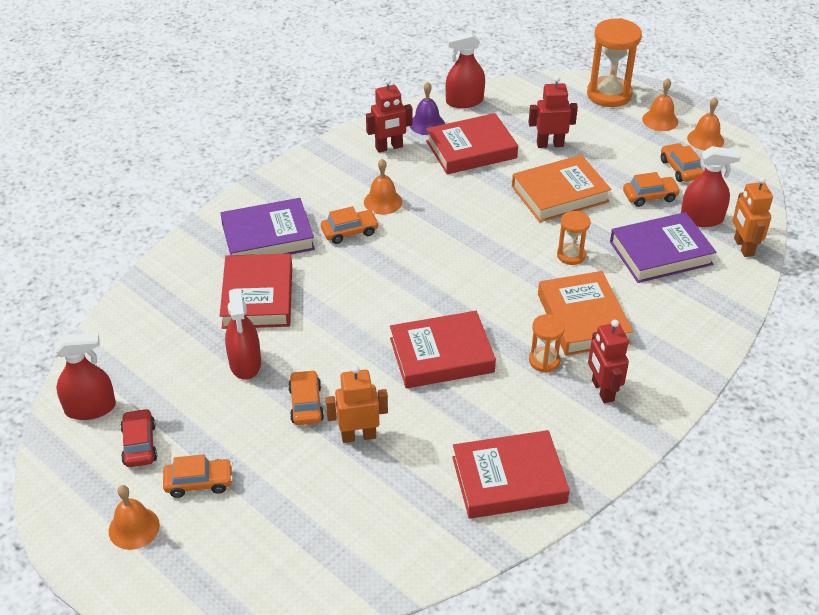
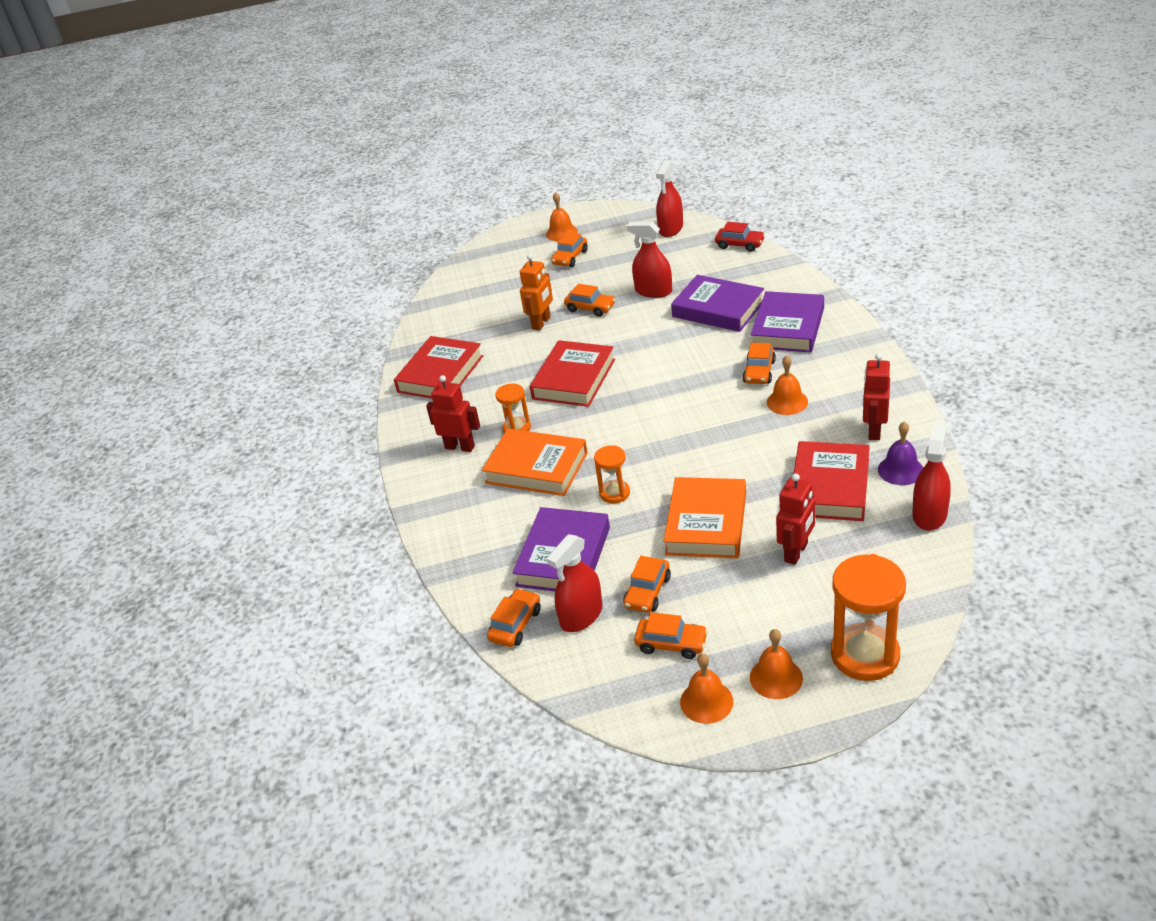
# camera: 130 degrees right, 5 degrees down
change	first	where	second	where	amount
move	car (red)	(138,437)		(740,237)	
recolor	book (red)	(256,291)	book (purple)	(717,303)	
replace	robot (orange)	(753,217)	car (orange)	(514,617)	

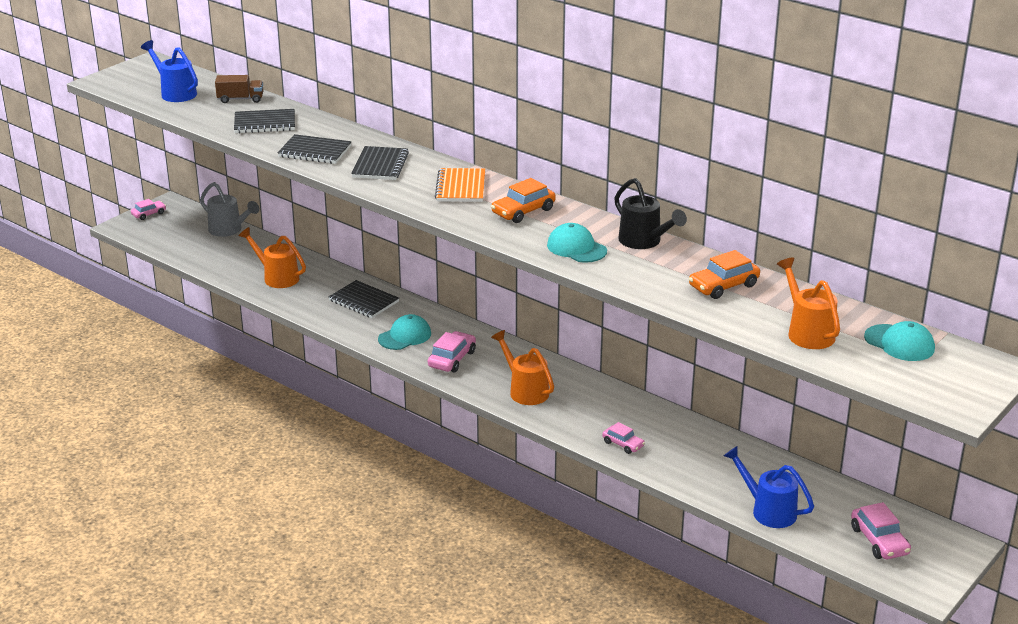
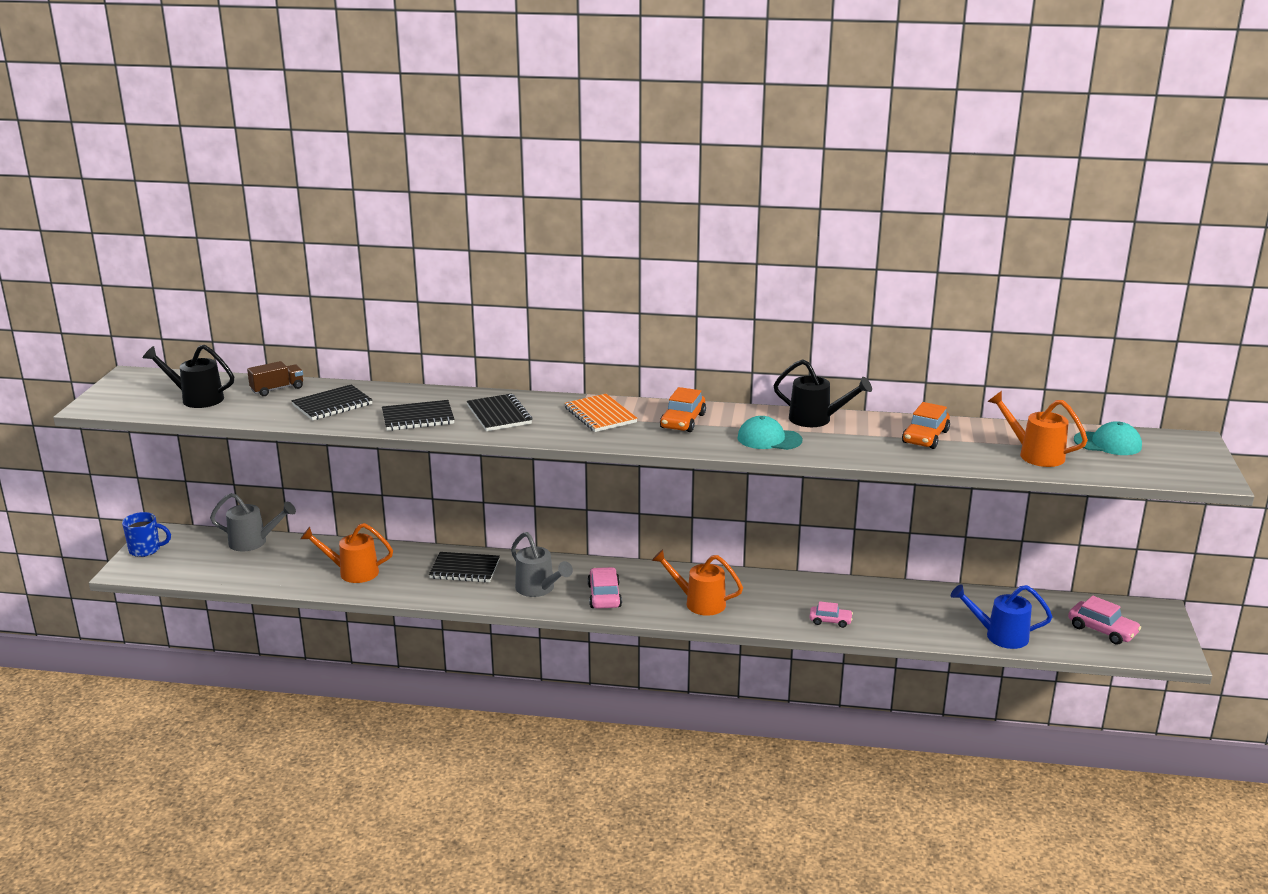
# camera: 30 degrees left, 5 degrees down
change	first	where	second	where	amount
replace	car (pink)	(148,209)	mug (blue)	(146,534)	
recolor	watering can (blue)	(169,71)	watering can (black)	(188,376)	
replace	cap (turquoise)	(404,332)	watering can (grey)	(542,564)	

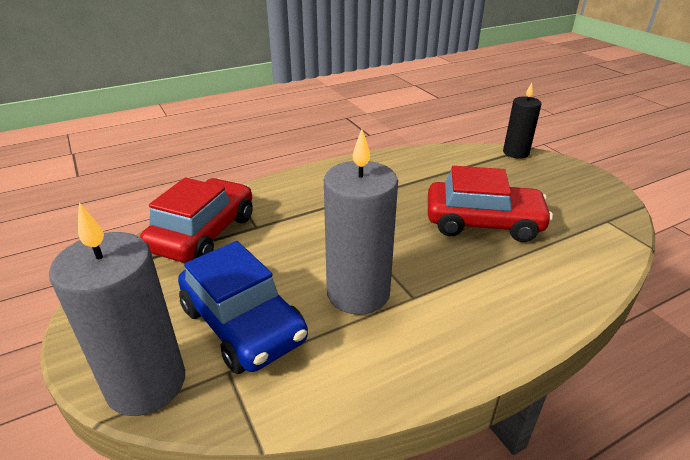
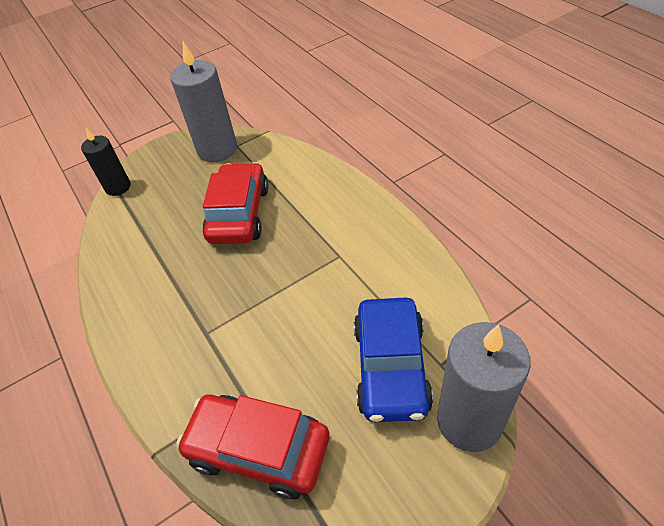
# camera: 90 degrees left, 15 degrees up
change	first	where	second	where	amount
rotate	car (blue)	(243,307)		(393,359)	135 degrees clockwise
move	candle (grey)	(361,222)		(203,102)	

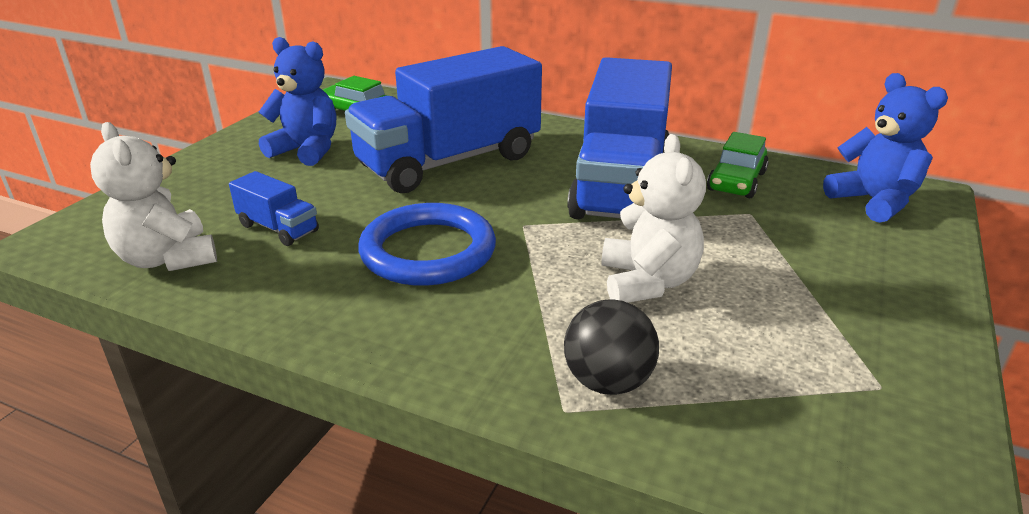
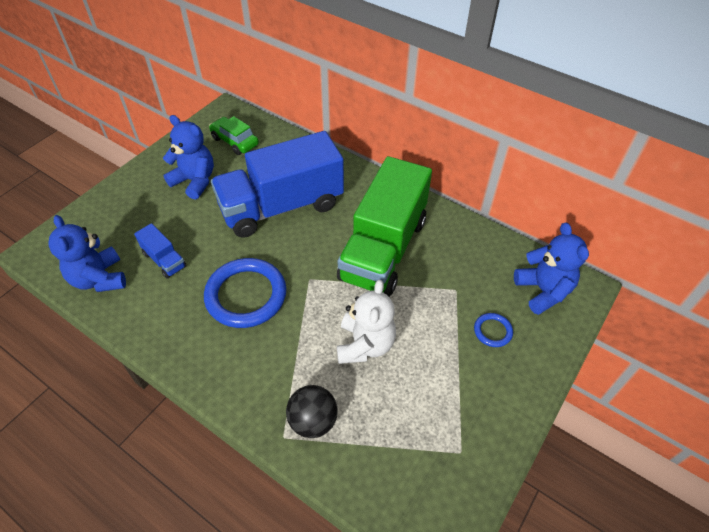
# camera: 10 degrees right, 20 degrees up
change	first	where	second	where	amount
recolor	teddy bear (white)	(153,196)	teddy bear (blue)	(87,253)	
recolor	truck (blue)	(619,138)	truck (green)	(384,226)	
delete	car (green)	(738,165)			
insert			ring (blue)	(493,330)	

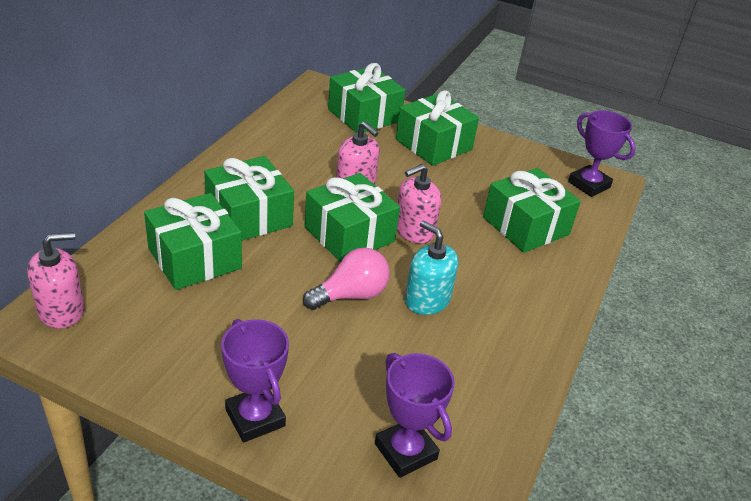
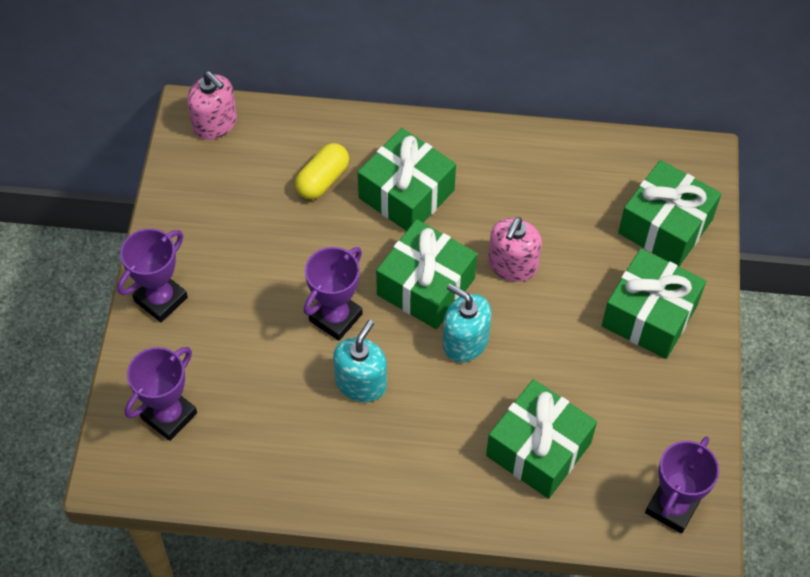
# camera: 75 degrees right, 20 degrees up
change	first	where	second	where	amount
replace	gift (green)	(193,241)	capsule (yellow)	(322,171)	
replace	light bulb (pink)	(346,278)	trophy (purple)	(333,294)	
recolor	soap dispenser (pink)	(419,204)	soap dispenser (turquoise)	(467,323)	

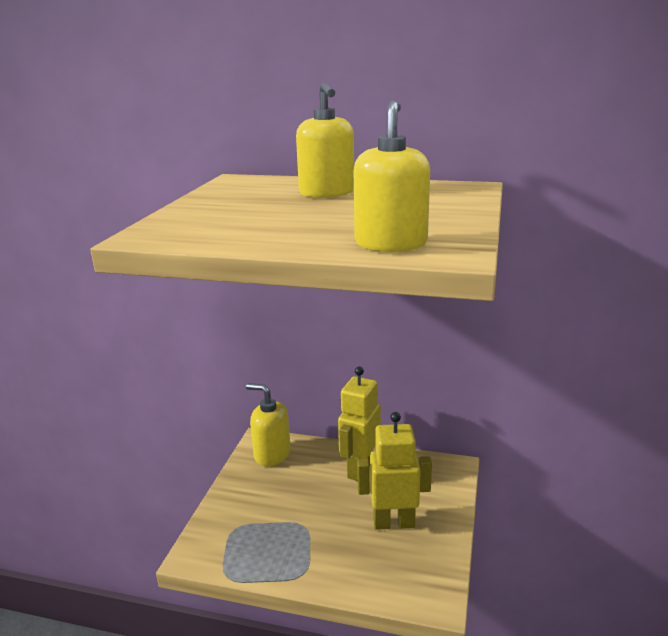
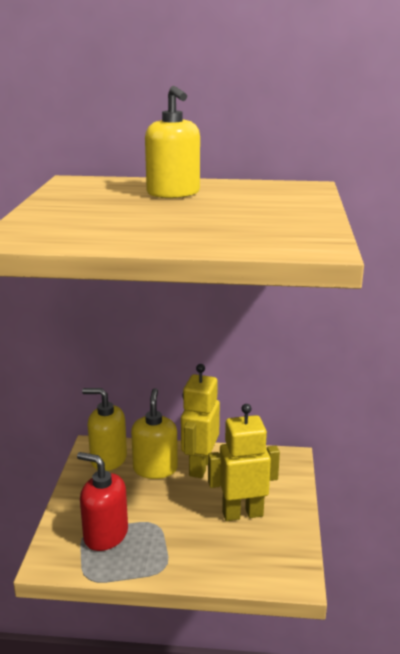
# camera: 10 degrees left, 0 degrees up
change	first	where	second	where	amount
move	soap dispenser (yellow)	(392,176)		(154,433)	
insert			soap dispenser (red)	(102,501)	

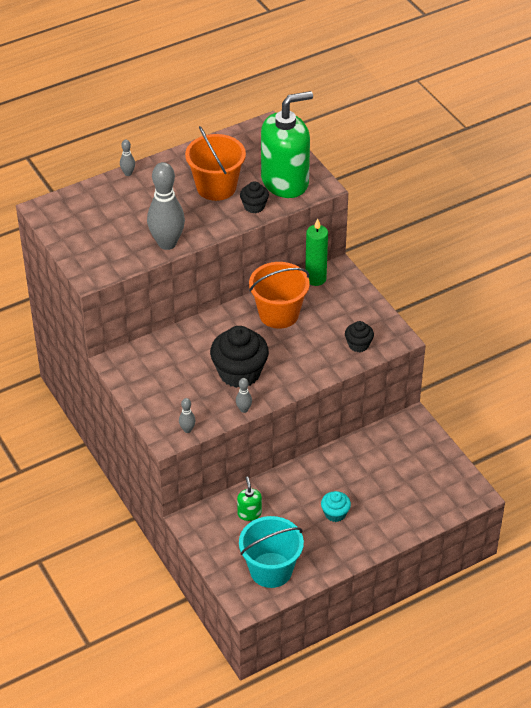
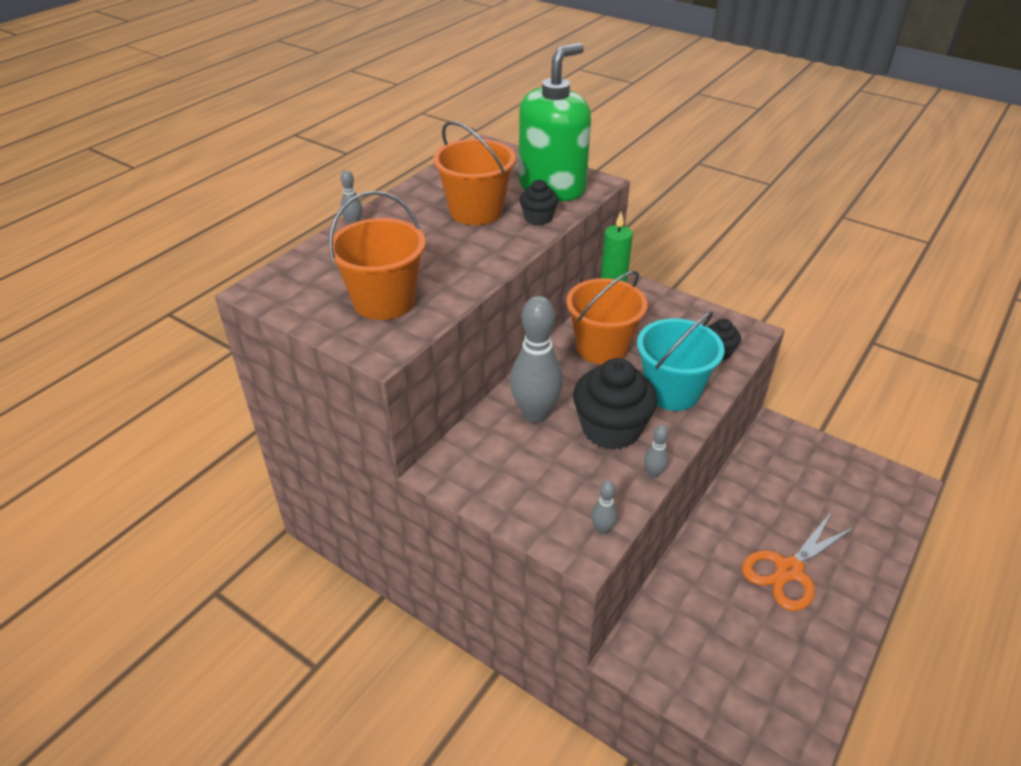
# camera: 25 degrees left, 5 degrees down
change	first	where	second	where	amount
move	bowling pin (grey)	(166,206)		(536,359)	
delete	soap dispenser (green)	(249,499)			
move	bucket (turquoise)	(271,552)		(681,361)	
replace	cupcake (turquoise)	(336,506)	scissors (orange)	(798,561)	
insert			bucket (orange)	(377,255)	

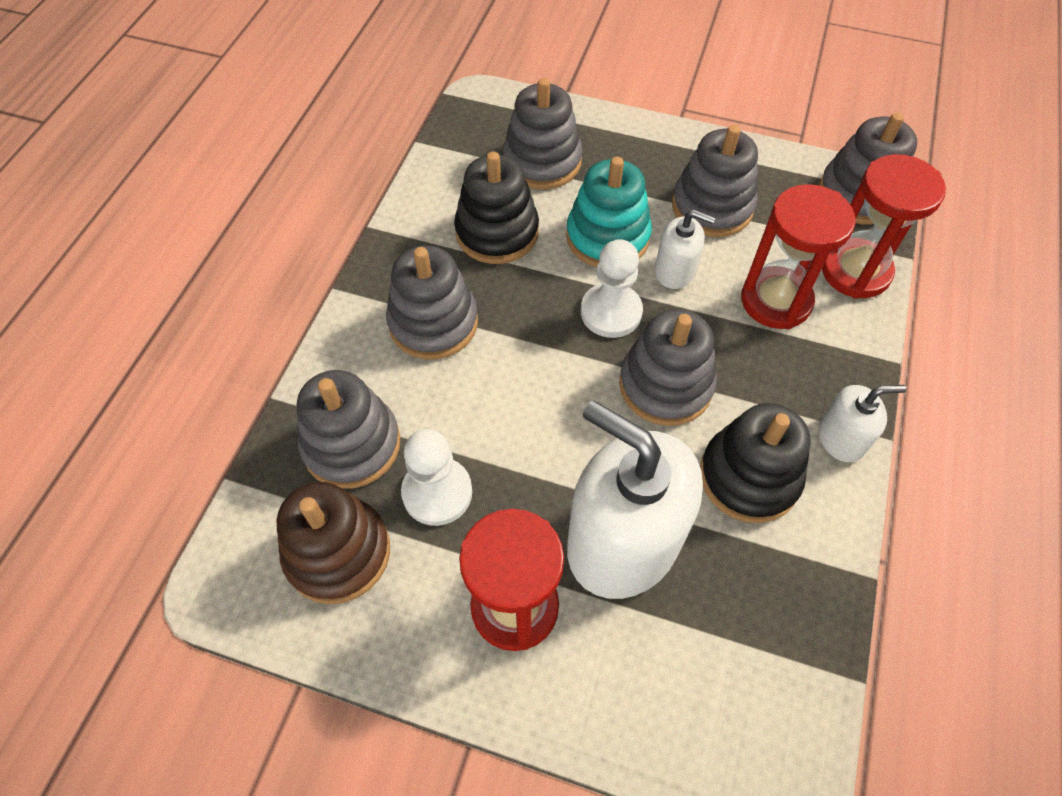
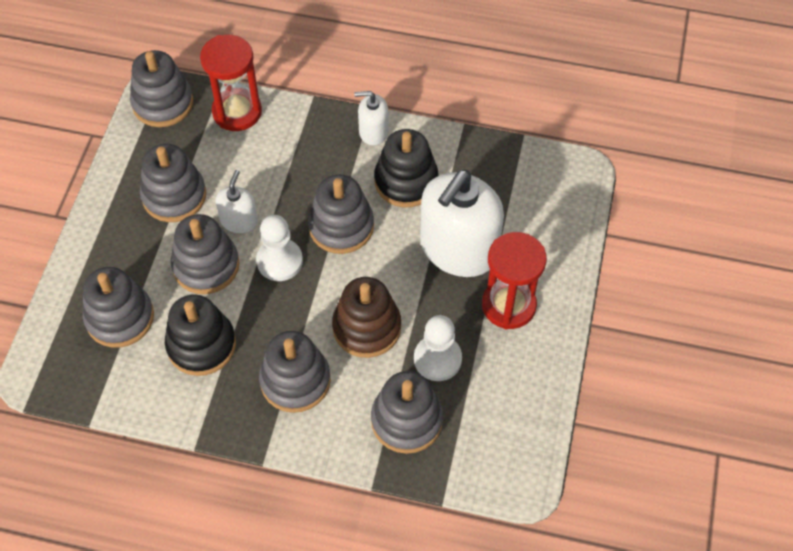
# camera: 95 degrees left, 0 degrees up
change	first	where	second	where	amount
move	stacking toy (brown)	(333,543)		(366,317)	
recolor	stacking toy (turquoise)	(609,211)	stacking toy (grey)	(205,254)	
delete	hourglass (red)	(798,256)			
rotate	soap dispenser (white)	(863,423)		(372,118)	75 degrees counterclockwise

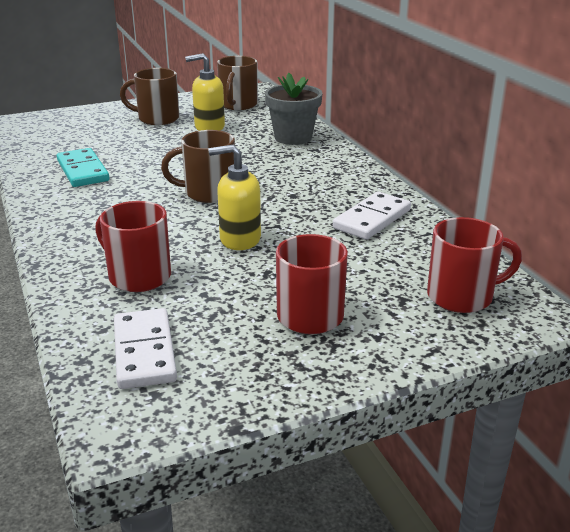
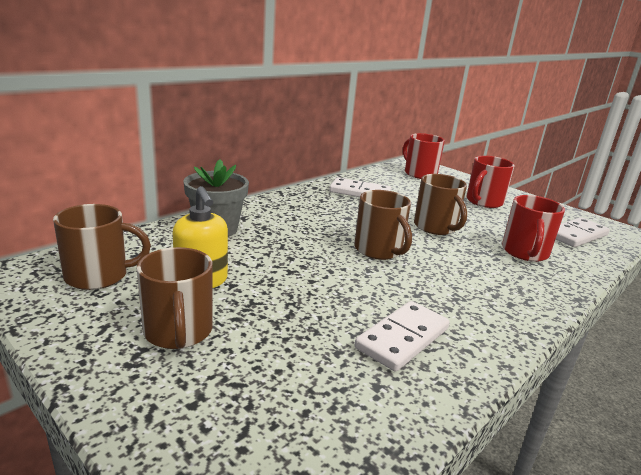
# camera: 115 degrees left, 5 degrees down
change	first	where	second	where	amount
recolor	domino (turquoise)	(83,167)	domino (white)	(402,336)	
replace	soap dispenser (yellow)	(234,197)	mug (brown)	(440,204)	

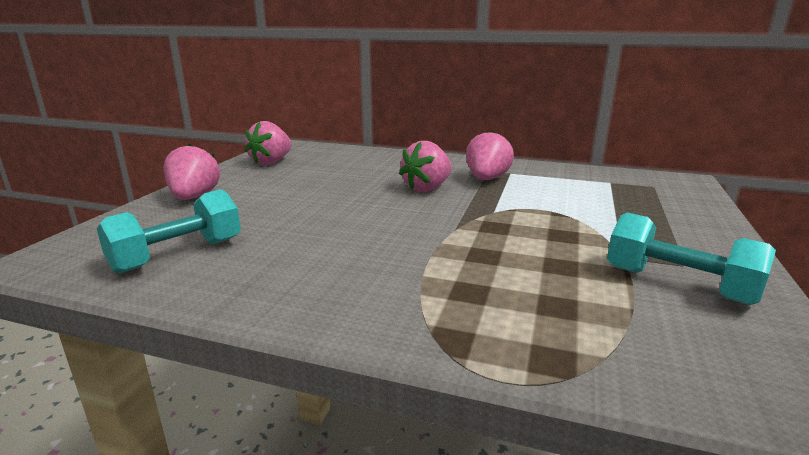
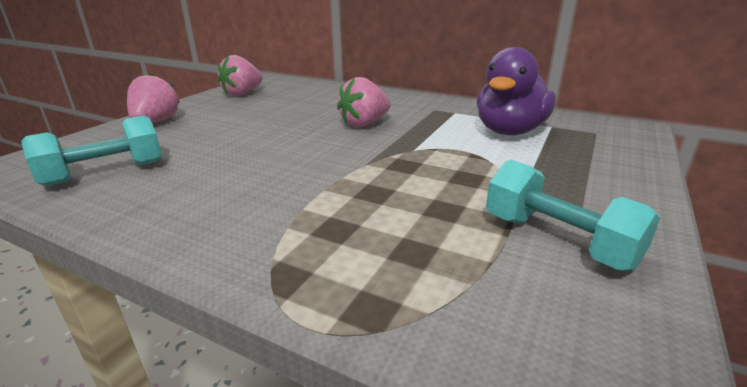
# camera: 10 degrees right, 5 degrees up
change	first	where	second	where	amount
delete	strawberry (pink)	(490,155)			
insert			duck (purple)	(516,91)	

